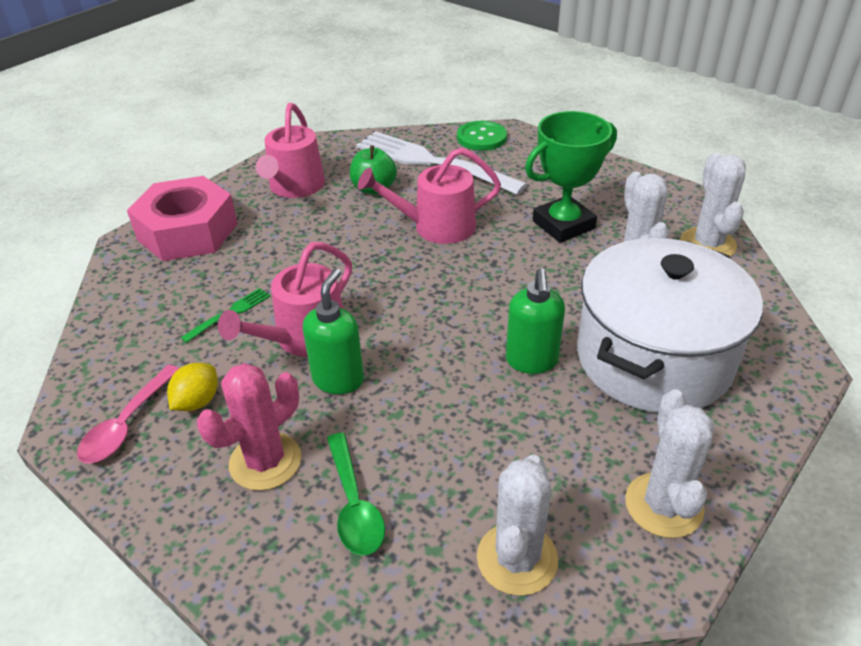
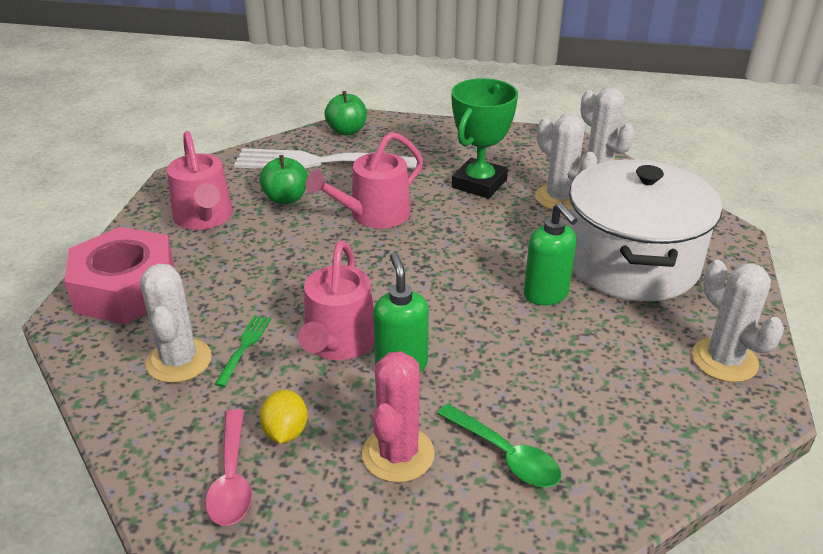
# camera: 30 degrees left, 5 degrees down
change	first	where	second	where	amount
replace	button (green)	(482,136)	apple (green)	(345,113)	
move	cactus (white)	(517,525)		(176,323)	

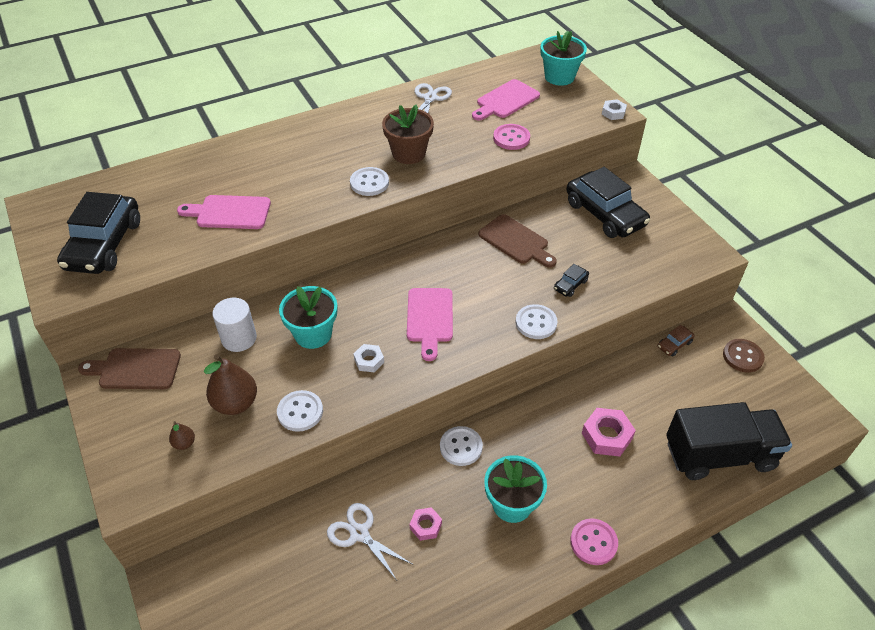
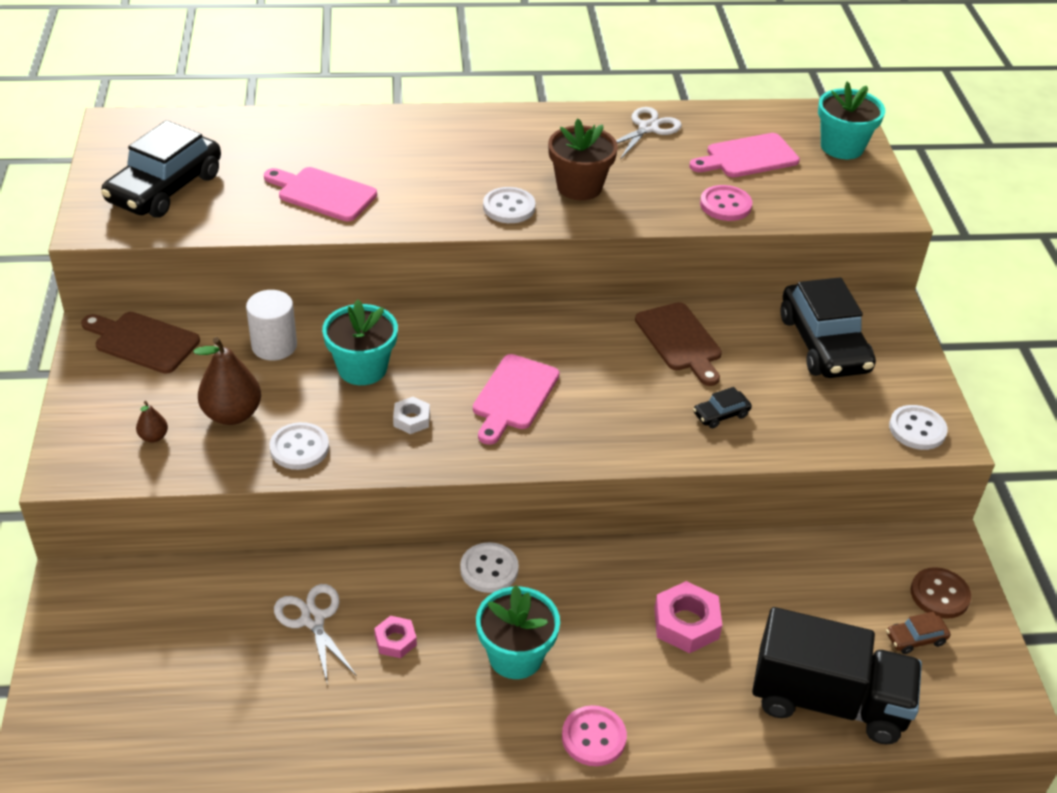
# camera: 20 degrees right, 5 degrees down
change	first	where	second	where	amount
move	button (white)	(537,321)		(918,427)	
delete	nut (white)	(614,110)			
move	car (brown)	(676,341)		(918,633)	

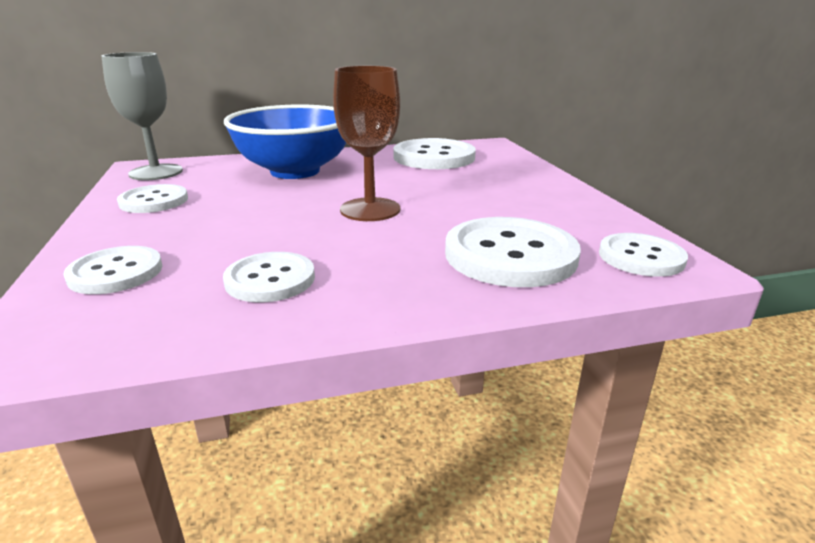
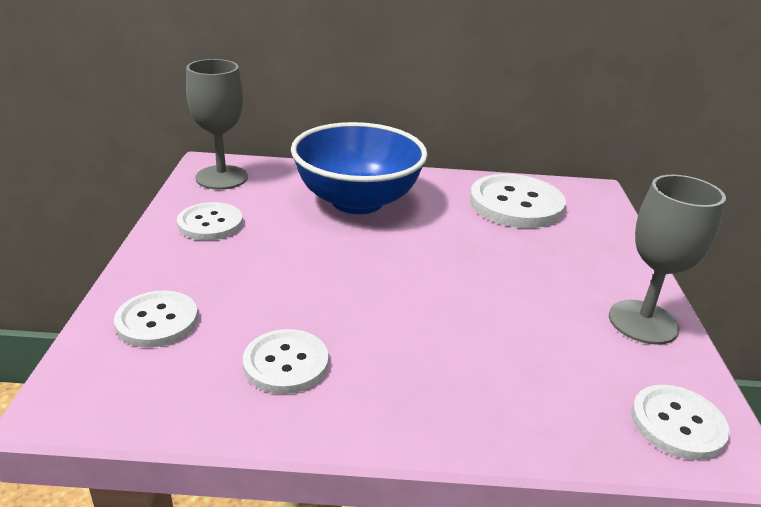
# camera: 15 degrees right, 5 degrees up
change	first	where	second	where	amount
delete	goblet (brown)	(366,143)			
delete	button (white)	(513,252)			
insert			goblet (grey)	(667,260)	

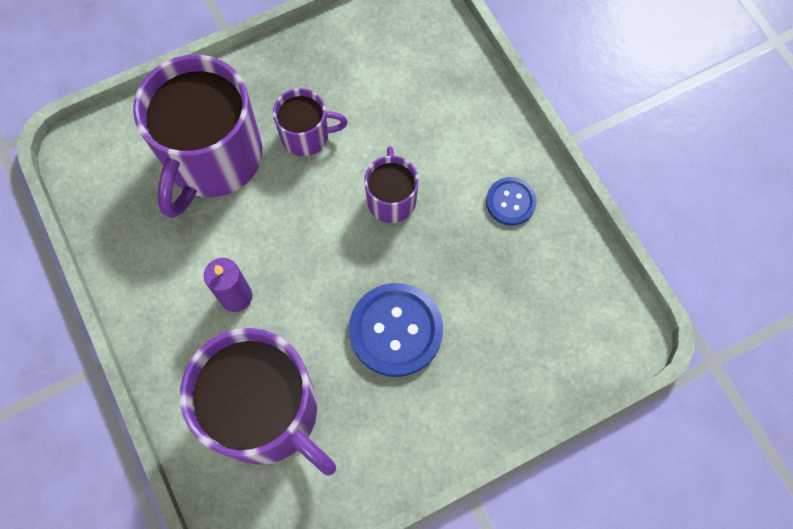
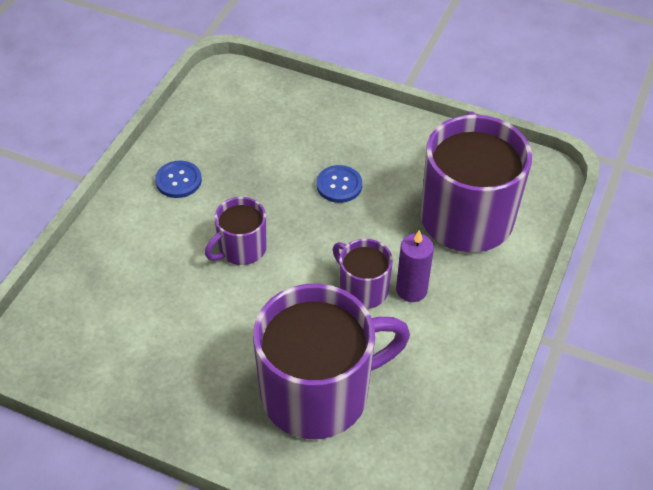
# camera: 130 degrees left, 20 degrees down
change	first	where	second	where	amount
move	mug (purple)	(310,122)		(363,274)	
resize	button (blue)	(396,330)		(339,184)	x0.56

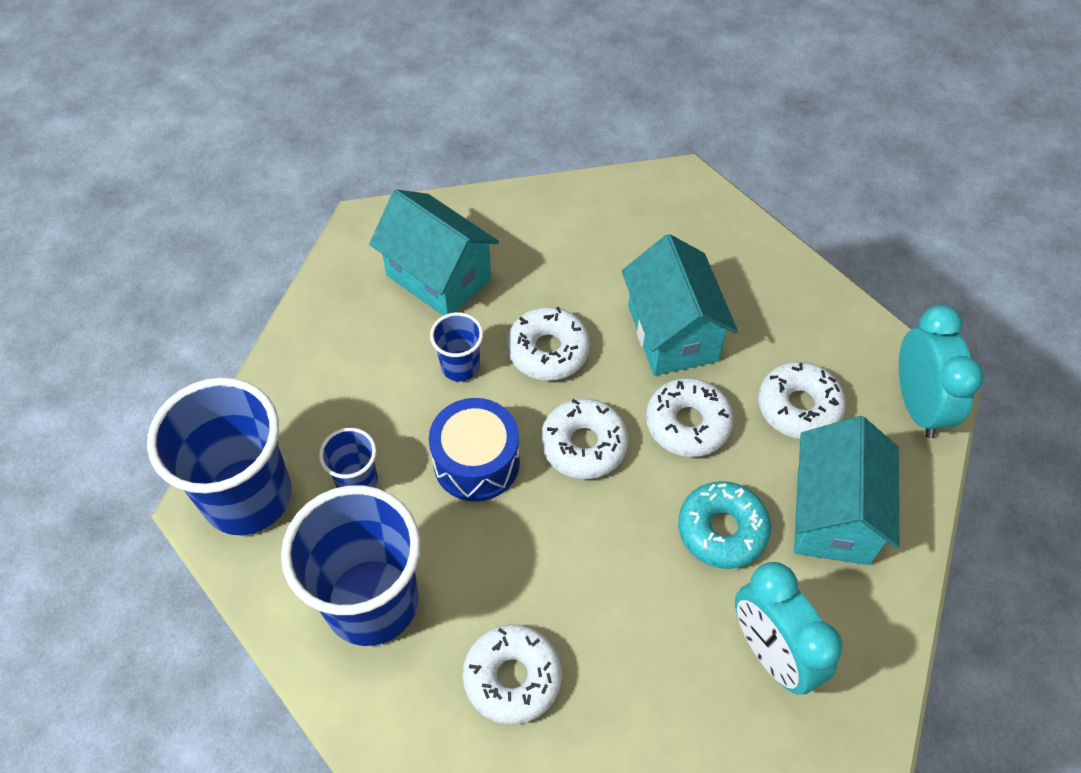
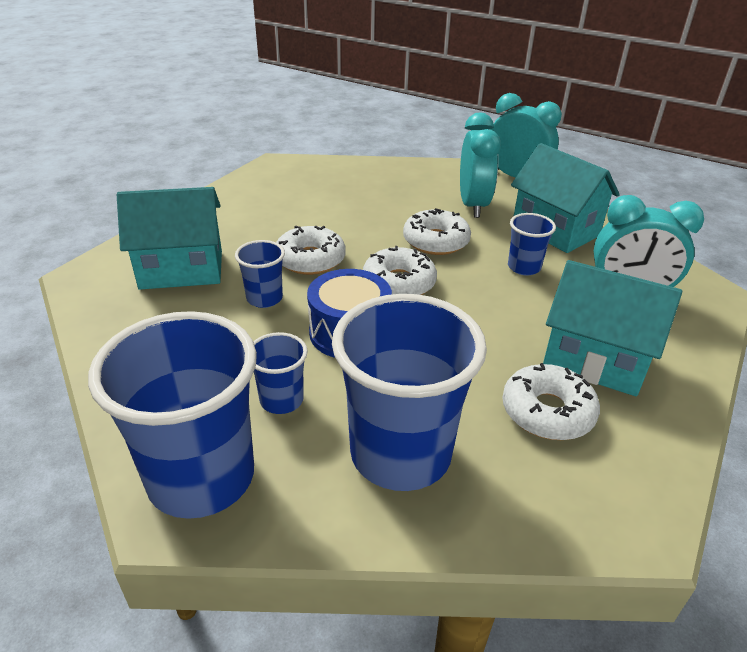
# camera: 50 degrees left, 20 degrees down
change	first	where	second	where	amount
move	house (turquoise)	(680,305)		(613,328)	
replace	donut (turquoise)	(724,525)	cup (blue)	(532,244)	
replace	donut (white)	(802,400)	clock (turquoise)	(480,165)	

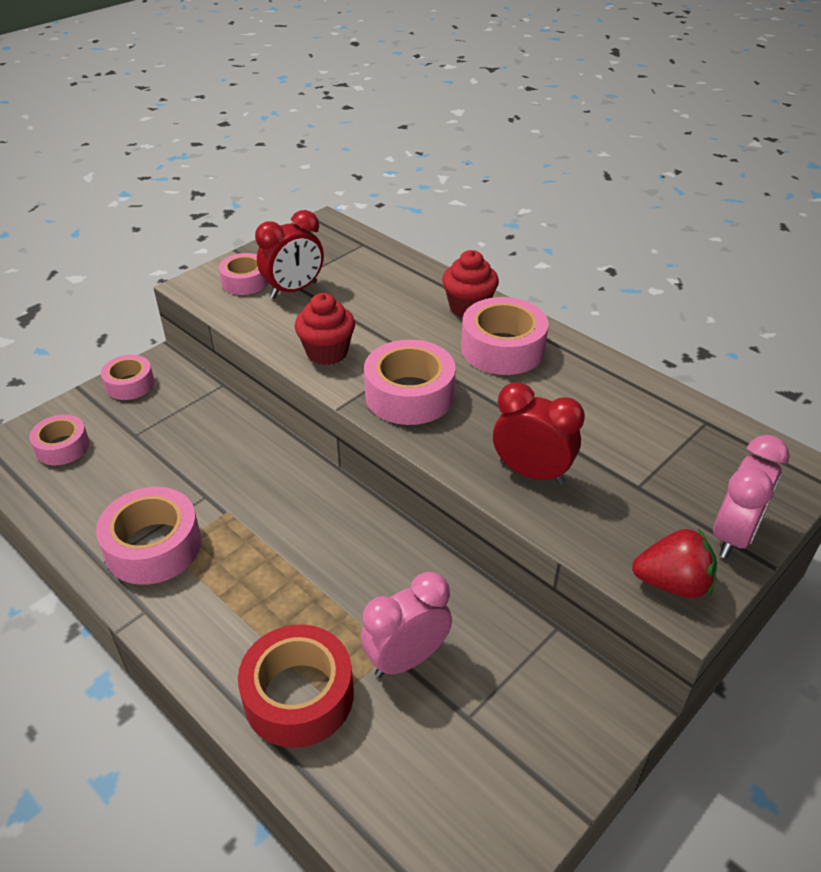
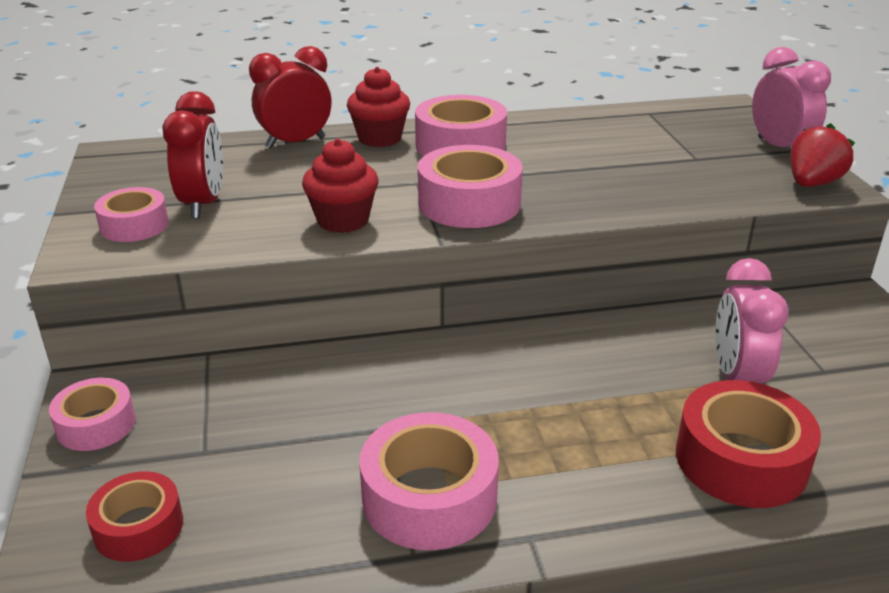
# camera: 55 degrees left, 10 degrees down
change	first	where	second	where	amount
recolor	tape (pink)	(59,440)	tape (red)	(134,516)	
move	clock (red)	(539,433)		(290,97)	

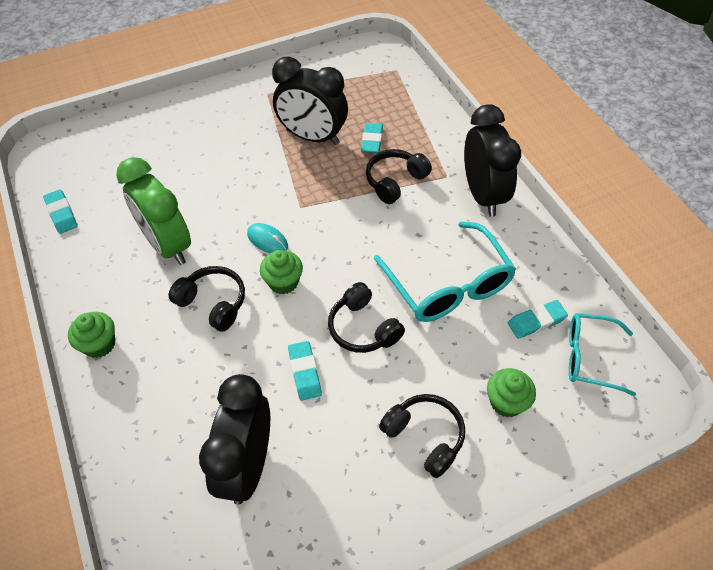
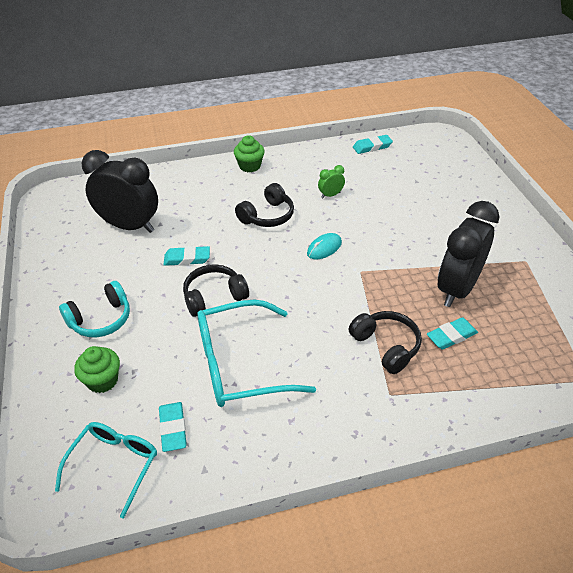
# camera: 100 degrees right, 10 degrees down
change	first	where	second	where	amount
resize	clock (green)	(153,211)		(331,181)	x0.42
delete	cupcake (green)	(281,272)			
rotate	eraser (turquoise)	(372,138)		(452,333)	45 degrees counterclockwise
recolor	headphones (black)	(422,436)	headphones (turquoise)	(94,309)	
delete	clock (black)	(492,160)			

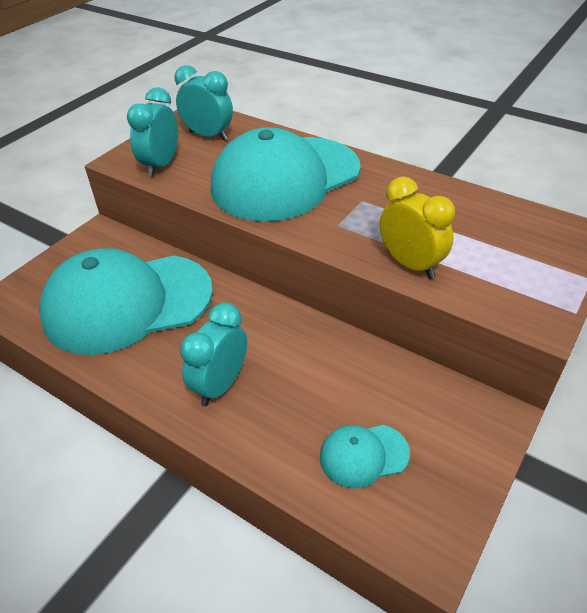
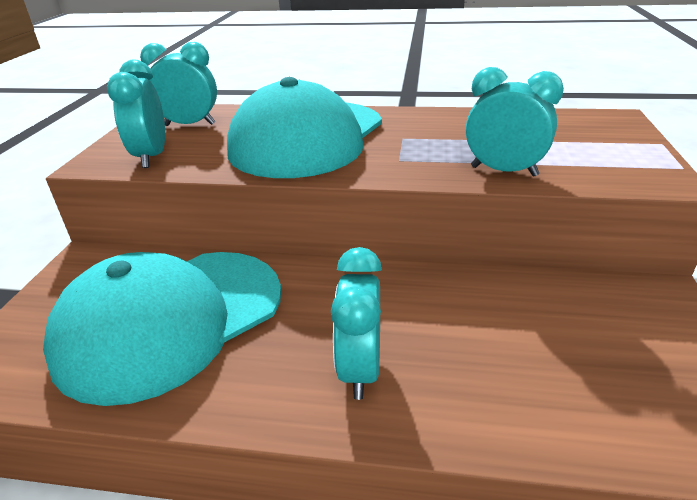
# camera: 25 degrees left, 10 degrees down
change	first	where	second	where	amount
delete	cap (turquoise)	(365,456)			
recolor	clock (yellow)	(417,227)	clock (turquoise)	(515,122)	

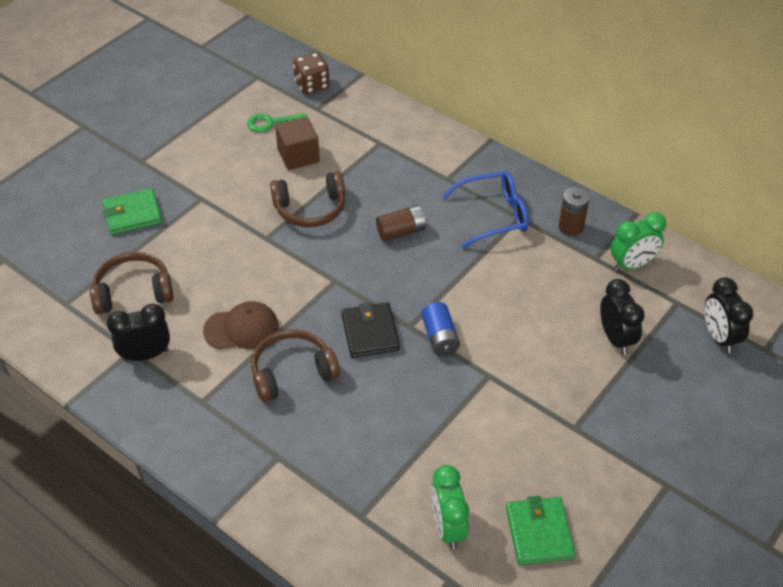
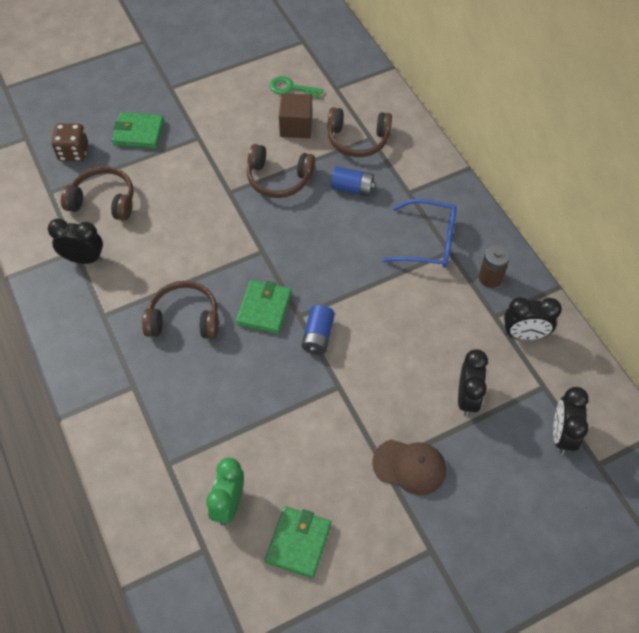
# camera: 25 degrees right, 10 degrees up
change	first	where	second	where	amount
move	cap (brown)	(241,325)		(409,467)	
move	dice (brown)	(311,73)		(70,142)	
recolor	wallet (black)	(371,330)	wallet (green)	(264,307)	
delete	battery (brown)	(401,223)			
recolor	clock (green)	(638,241)	clock (black)	(533,318)	
insert			headphones (brown)	(359,132)	
insert			battery (blue)	(353,181)	

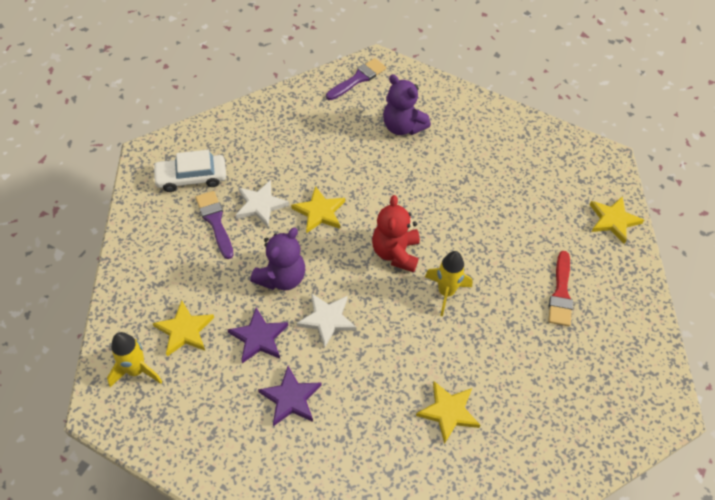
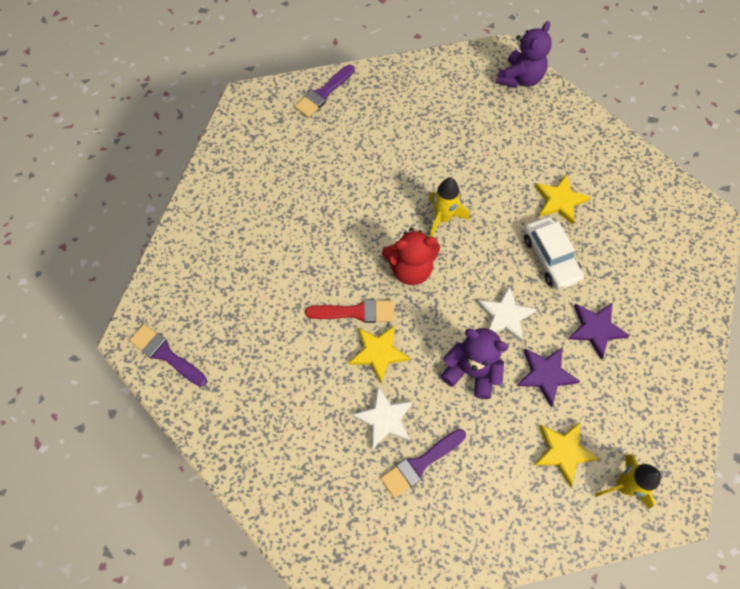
# camera: 100 degrees left, 10 degrees up
change	first	where	second	where	amount
move	car (white)	(189,171)		(554,253)	
move	teddy bear (purple)	(407,104)		(524,54)	
move	brush (red)	(560,288)		(349,311)	
replace	star (yellow)	(617,220)	brush (purple)	(324,91)	

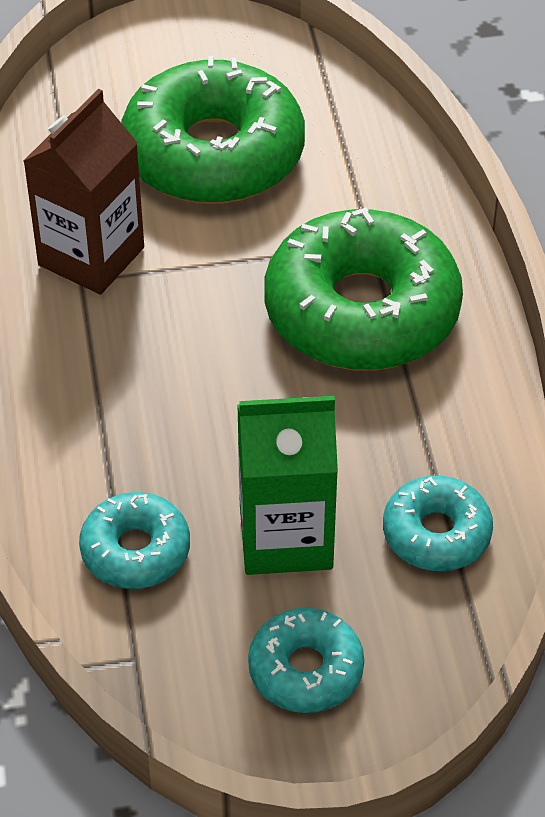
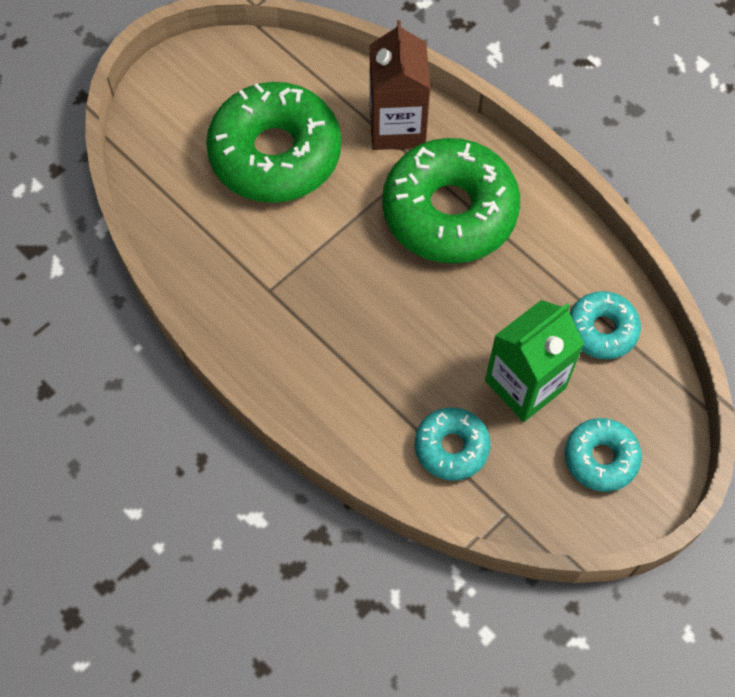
# camera: 35 degrees left, 15 degrees up
change	first	where	second	where	amount
move	carton (brown)	(84,191)		(399,85)	

